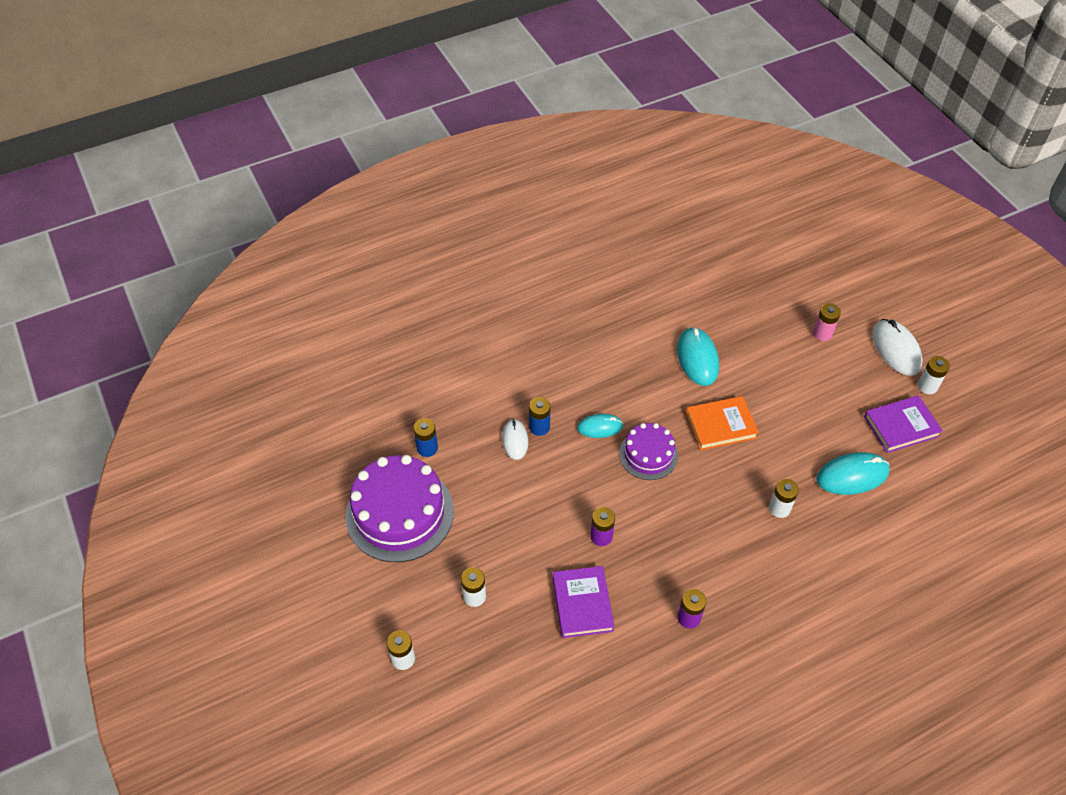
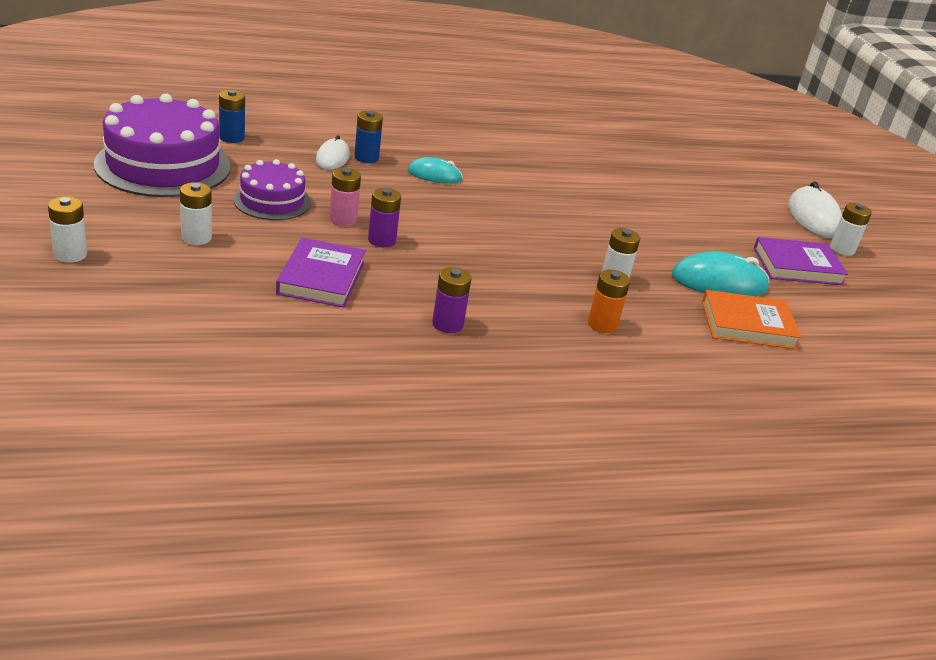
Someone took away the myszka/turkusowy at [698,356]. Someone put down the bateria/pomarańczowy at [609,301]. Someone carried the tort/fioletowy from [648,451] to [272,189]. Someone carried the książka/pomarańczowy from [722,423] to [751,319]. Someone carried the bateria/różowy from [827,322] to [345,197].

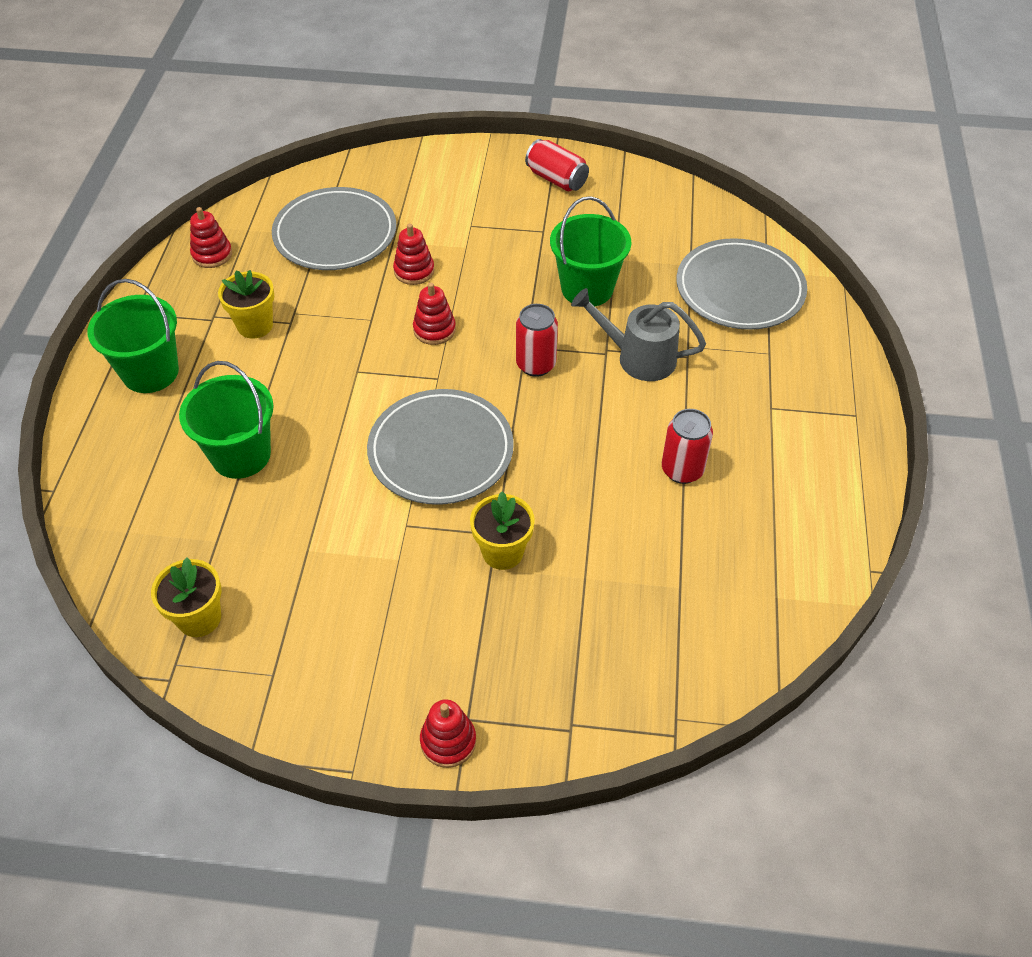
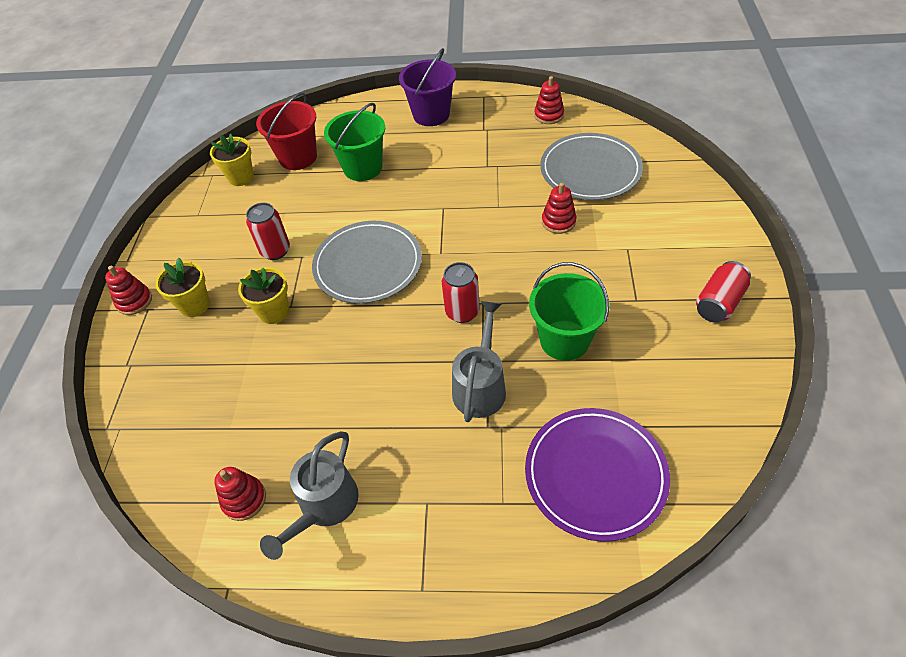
Someone put down the wiadro/czerwony at [286,131]. Someone put down the konewka/szary at [309,495]. Someone carried the doniczka/żółty from [246,304] to [182,287]. Someone carried the zabawka nakładanka/czerwony from [434,314] to [240,494]. Someone carried the puszka/czerwony from [687,446] to [268,231]. Someone repainted the wiadro/zielony at [133,336], which became the wiadro/fioletowy at [427,87]. Someone repainted the talerz/szary at [742,284], which became the talerz/fioletowy at [597,474].

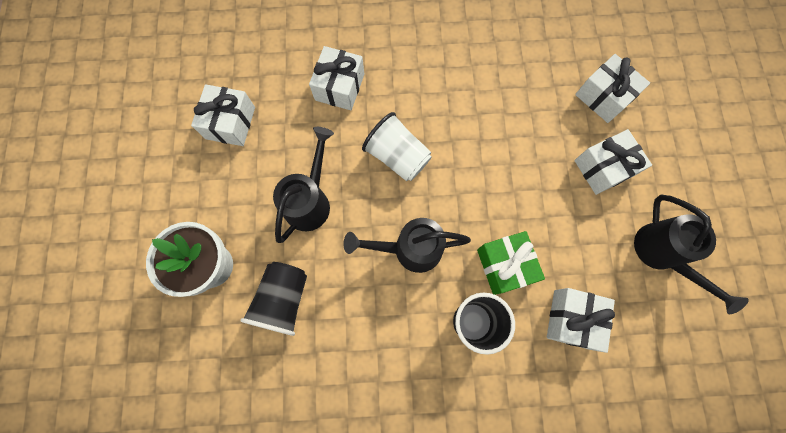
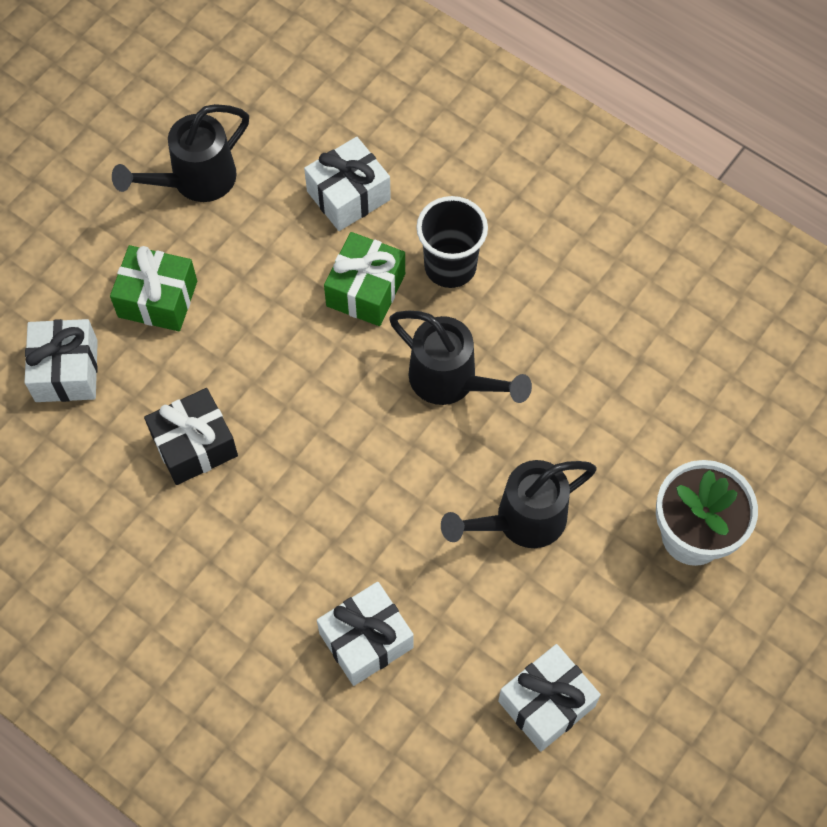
Someone took away the szklanka/czarny at [273,299]. Someone took away the szklanka/biały at [397,146]. Someone put down the prezent/czarny at [191,436]. Someone repainted the prezent/biały at [613,162], which became the prezent/zielony at [153,288]. Someone rotated the konewka/czarny at [691,254] by 150 degrees counterclockwise.

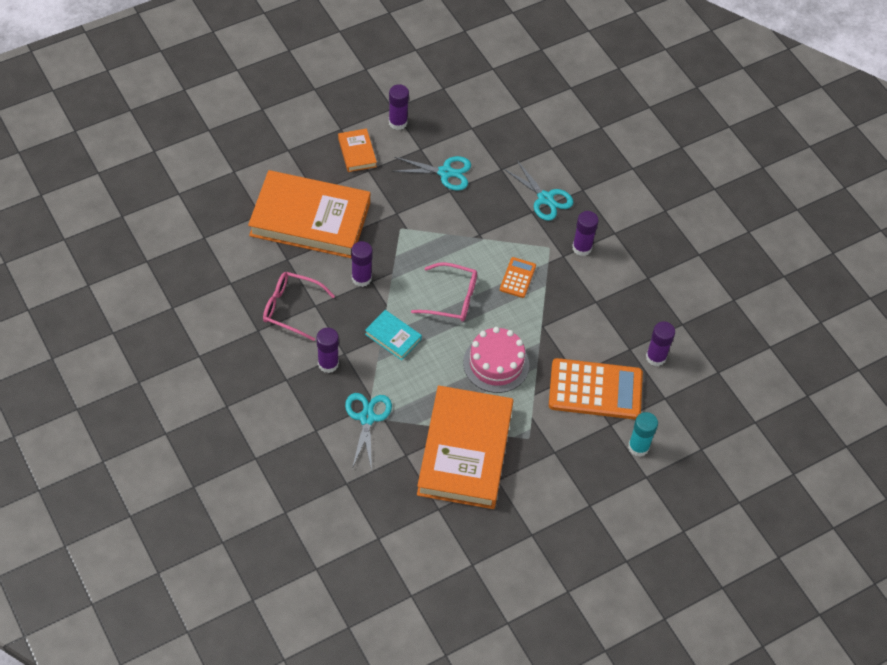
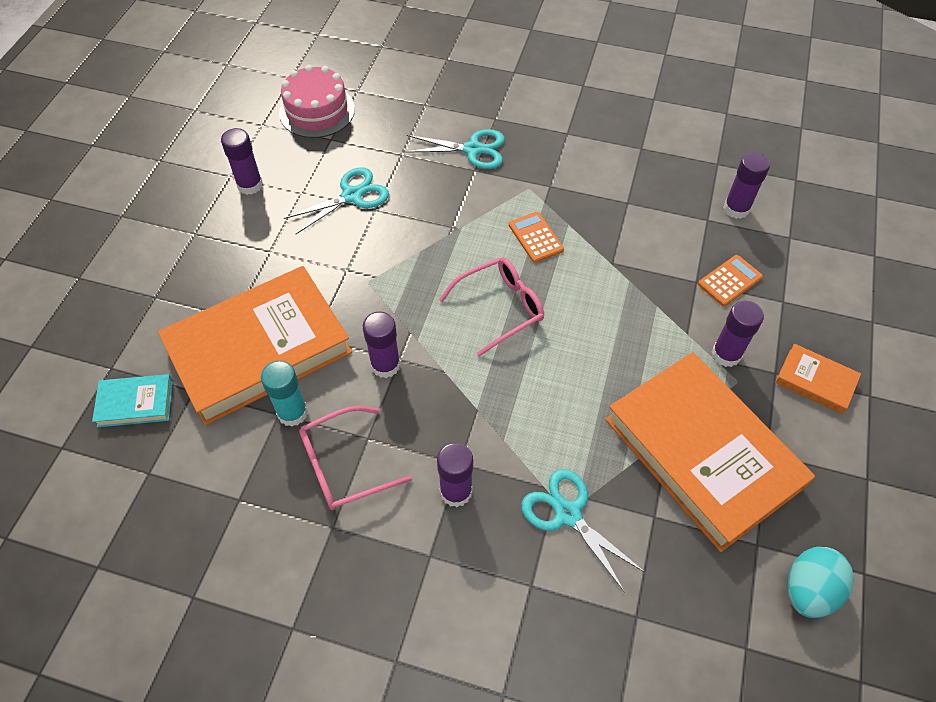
Someone put down the jajko/turkusowy at [820,582]. Someone carried the książka/pomarańczowy from [357,150] to [818,379]. Someone carried the książka/turkusowy from [393,335] to [132,400]. Someone carried the tort/różowy from [496,360] to [317,101]. Someone carried the klej w sztyfcie/fioletowy from [585,233] to [738,334]. Someone carried the klej w sztyfcie/turkusowy from [643,434] to [284,394]. Someone scaled the kalkulator/pomarańczowy at [596,389] by 0.48.

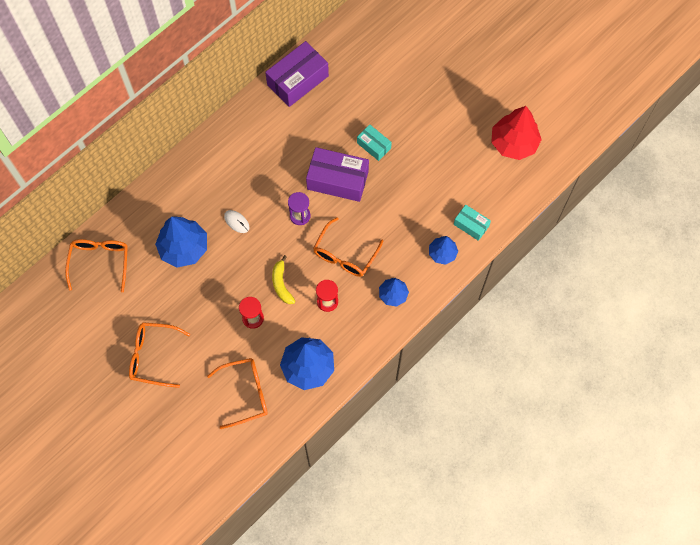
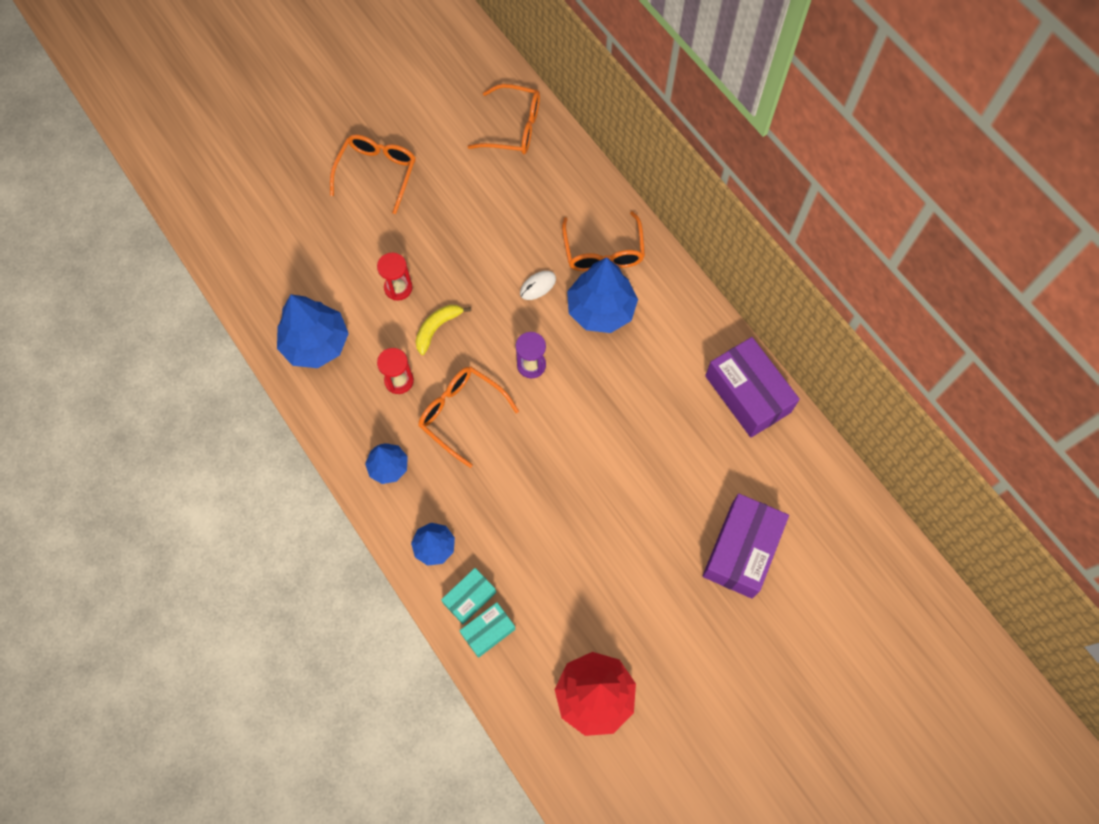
Someone carried the drzewko/niebieski from [181,242] to [602,295]. Someone carried the okulary/pomarańczowy from [237,393] to [603,241]. Someone carried the pudełko/fioletowy from [337,174] to [745,546]. Someone carried the pudełko/turkusowy from [374,143] to [487,630]. Someone rotated the banan/żółty at [283,279] by 45 degrees counterclockwise.

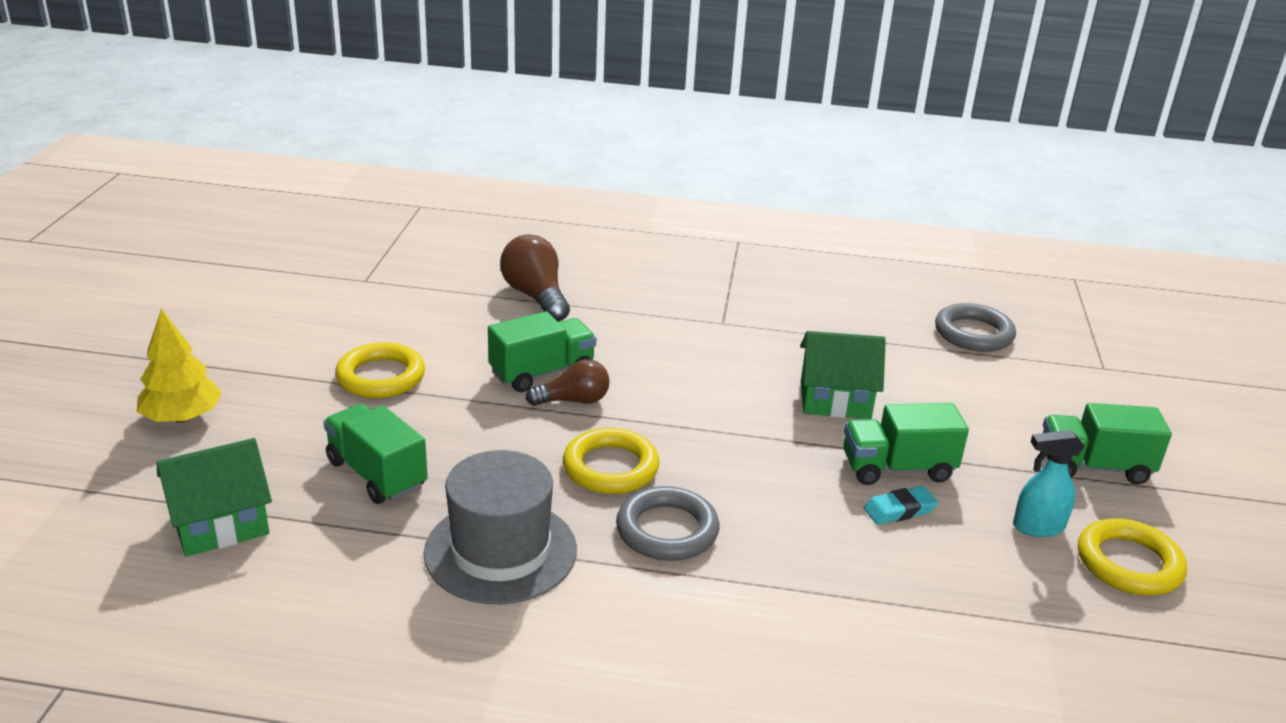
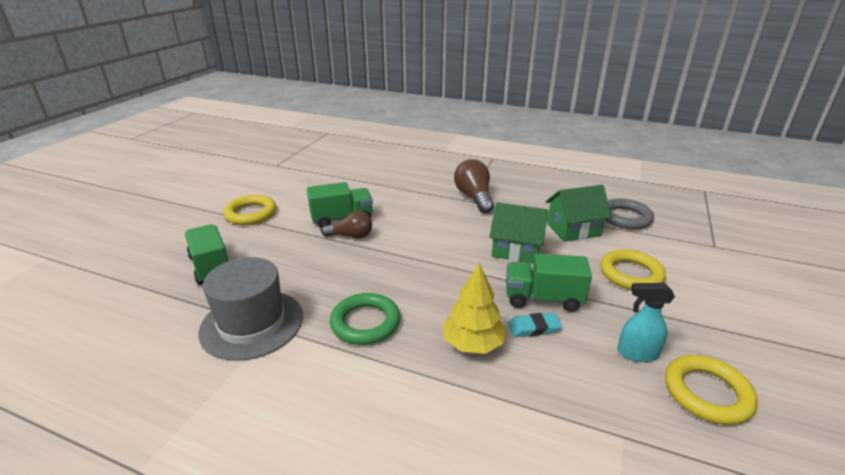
Someone took away the ciężarówka/zielony at [1107,444]. Someone carried the drzewko/żółty from [179,366] to [474,308]. Someone carried the domek/zielony from [214,497] to [578,213]. Someone carried the żarówka/brązowy from [535,278] to [474,186]. Someone carried the pierścień/żółty from [611,461] to [633,270]. Someone repainted the pierścień/szary at [667,523], which became the pierścień/zielony at [365,319].

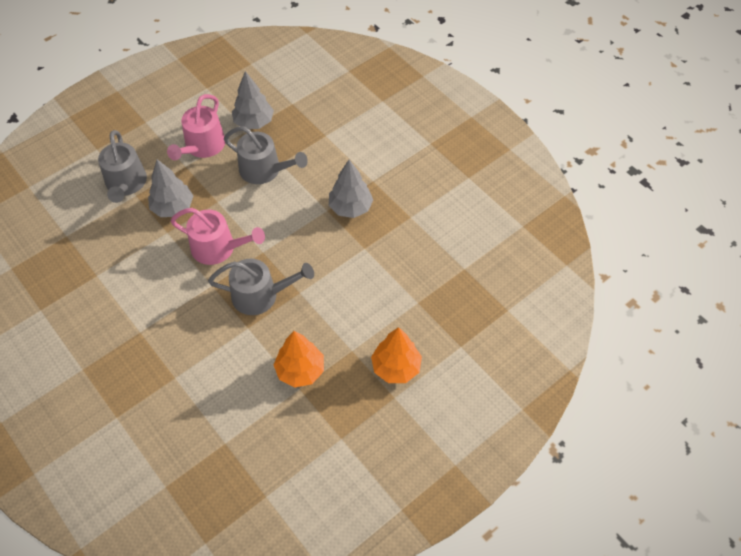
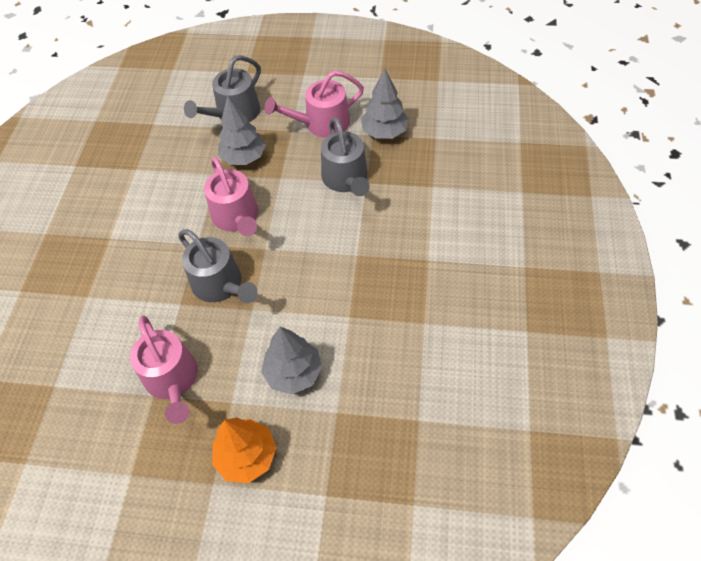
Someone carried the drzewko/szary from [351,189] to [291,360]. Someone swapped the drzewko/pomarańczowy at [299,359] for the konewka/różowy at [164,369].

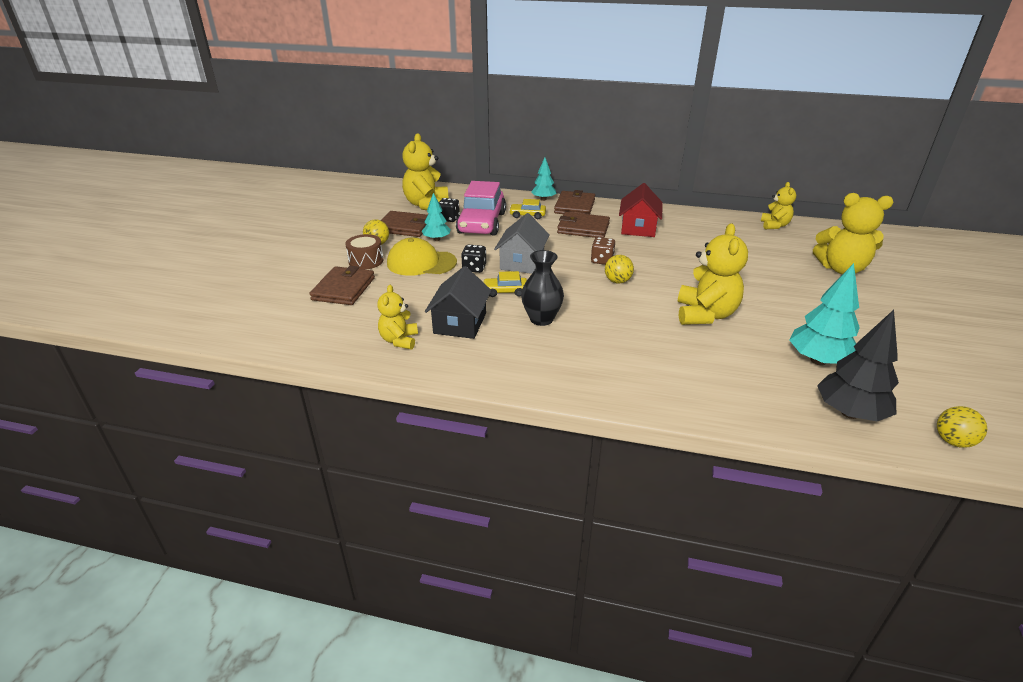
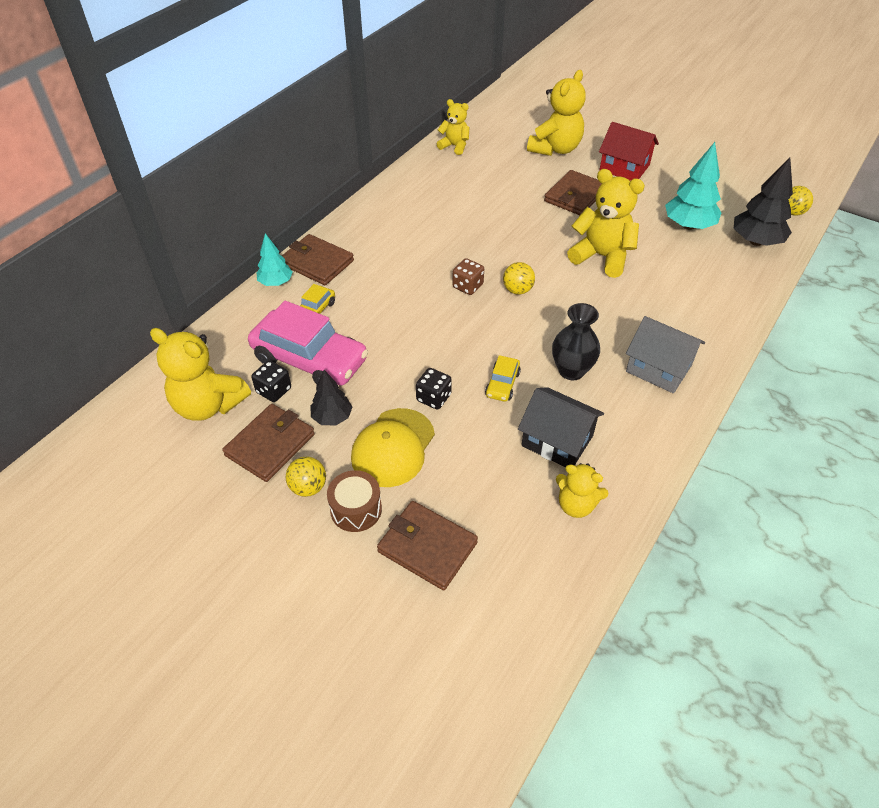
Someone carried the domek/szary from [522,243] to [665,354]. Someone carried the portfel/brązowy from [583,225] to [573,192]. Someone carried the domek/czerwony from [641,210] to [629,151]. Someone repainted the drzewko/turkusowy at [436,217], which became the drzewko/czarny at [331,398].

